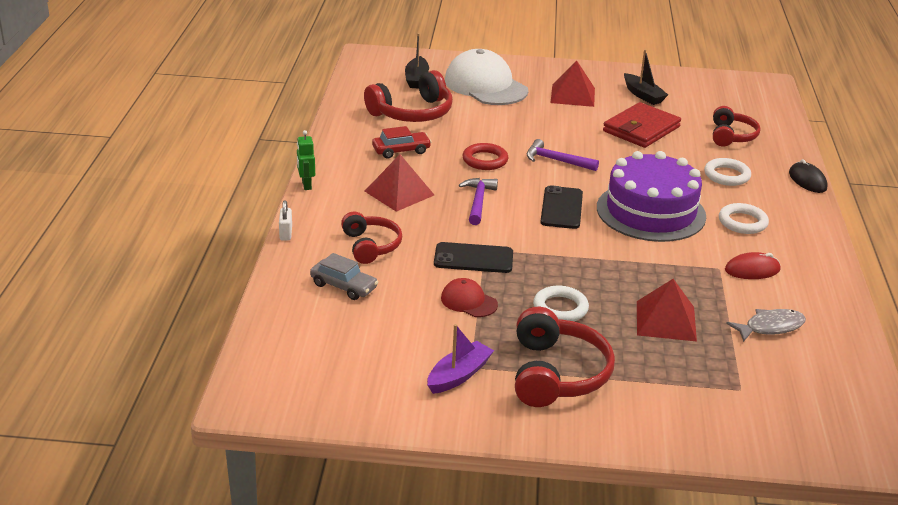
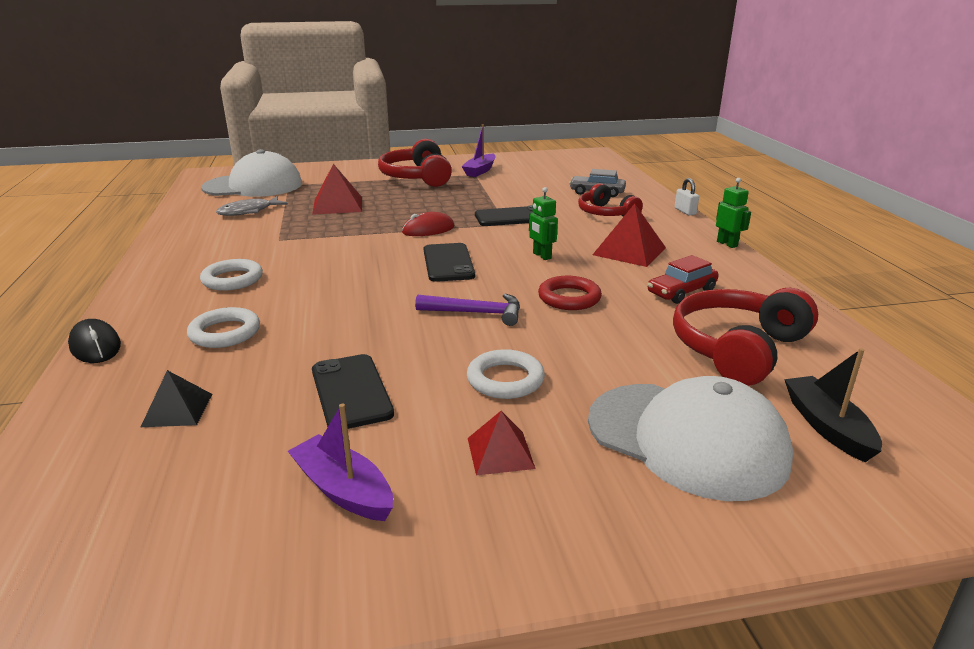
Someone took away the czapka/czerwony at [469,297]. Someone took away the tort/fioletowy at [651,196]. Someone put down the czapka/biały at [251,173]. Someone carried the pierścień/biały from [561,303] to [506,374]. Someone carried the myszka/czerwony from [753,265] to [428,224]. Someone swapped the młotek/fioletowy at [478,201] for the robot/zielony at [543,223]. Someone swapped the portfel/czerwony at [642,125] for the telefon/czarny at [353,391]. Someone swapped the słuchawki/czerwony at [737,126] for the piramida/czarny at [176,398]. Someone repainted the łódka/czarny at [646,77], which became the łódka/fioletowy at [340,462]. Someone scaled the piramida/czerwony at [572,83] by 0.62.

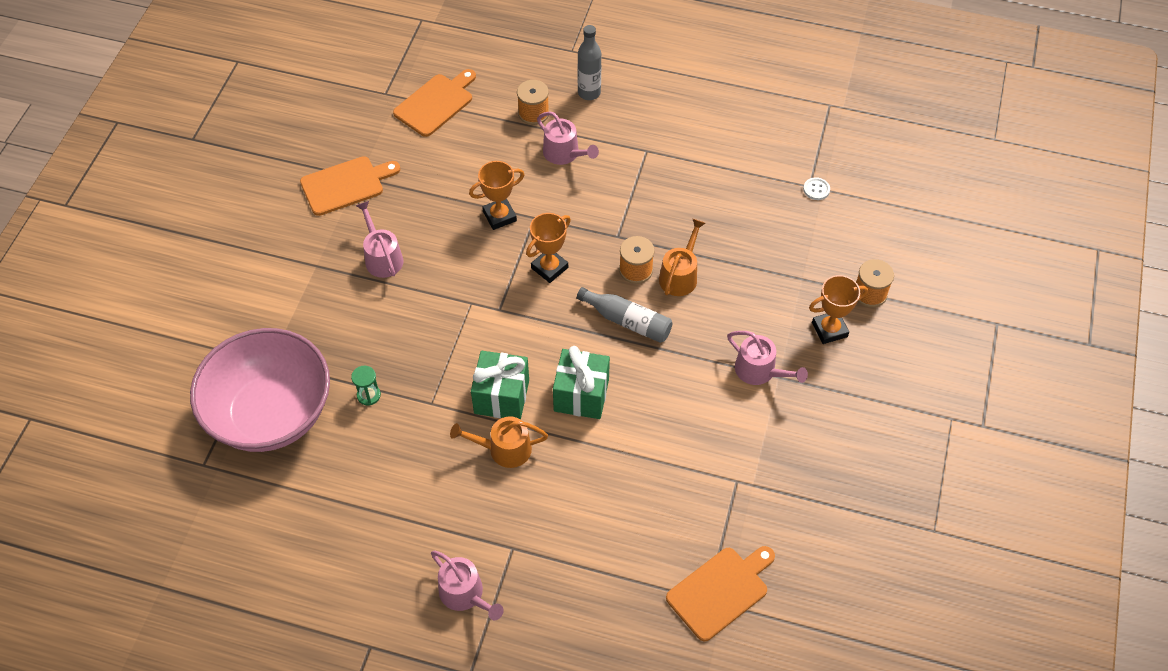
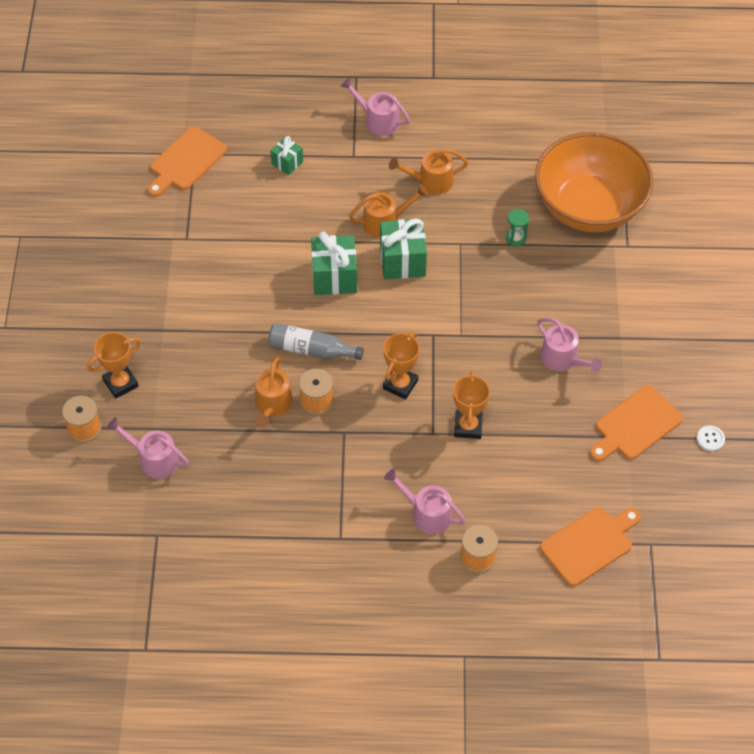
Someone took away the butelka/szary at [589,62]. Someone put down the prezent/zielony at [286,155]. Someone put down the konewka/pomarańczowy at [429,171]. Someone carried the konewka/różowy from [767,358] to [148,448]. Someone carried the guzik/biały from [816,188] to [711,438]. Someone repainted the miska/różowy at [260,390], which became the miska/pomarańczowy at [594,182]. Someone rotated the deska do krojenia/pomarańczowy at [434,103] by 150 degrees counterclockwise. Someone rotated the puchar/pomarańczowy at [497,195] by 45 degrees counterclockwise.

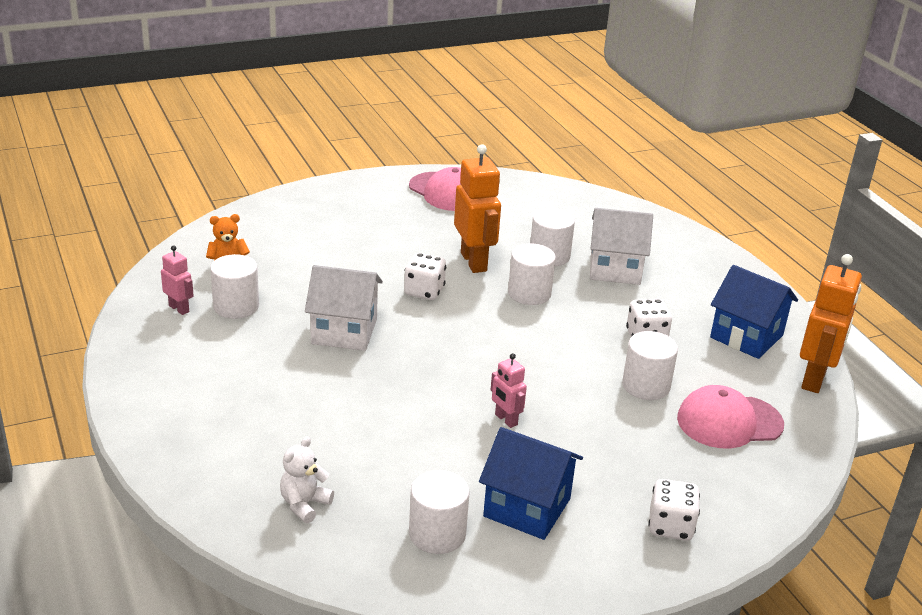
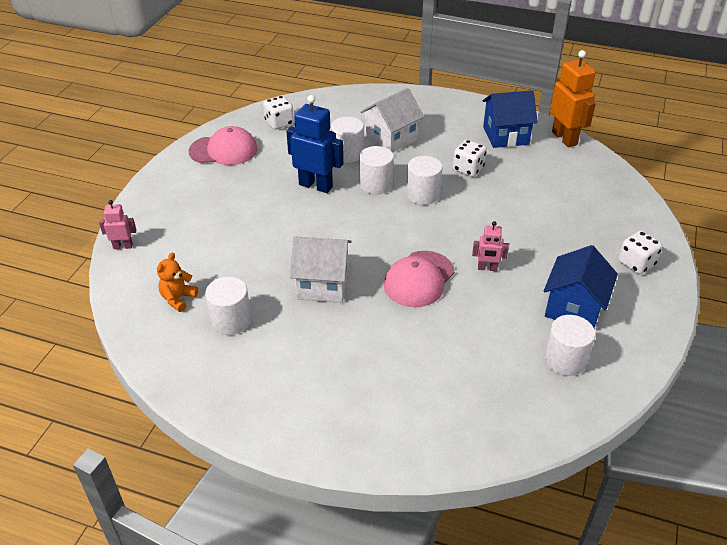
Someone took away the miś/biały at [307,479]. Someone carried the robot/różowy from [177,280] to [117,224]. Someone carried the kostka do gry/biały from [425,276] to [278,113]. Someone carried the walec/biały from [650,365] to [424,180]. Someone carried the czapka/różowy from [730,417] to [419,279]. Someone repainted the robot/pomarańczowy at [477,208], which became the robot/niebieski at [315,144]. Someone rotated the domek/biały at [344,308] by 45 degrees clockwise. Someone rotated the domek/niebieski at [531,483] by 45 degrees counterclockwise.

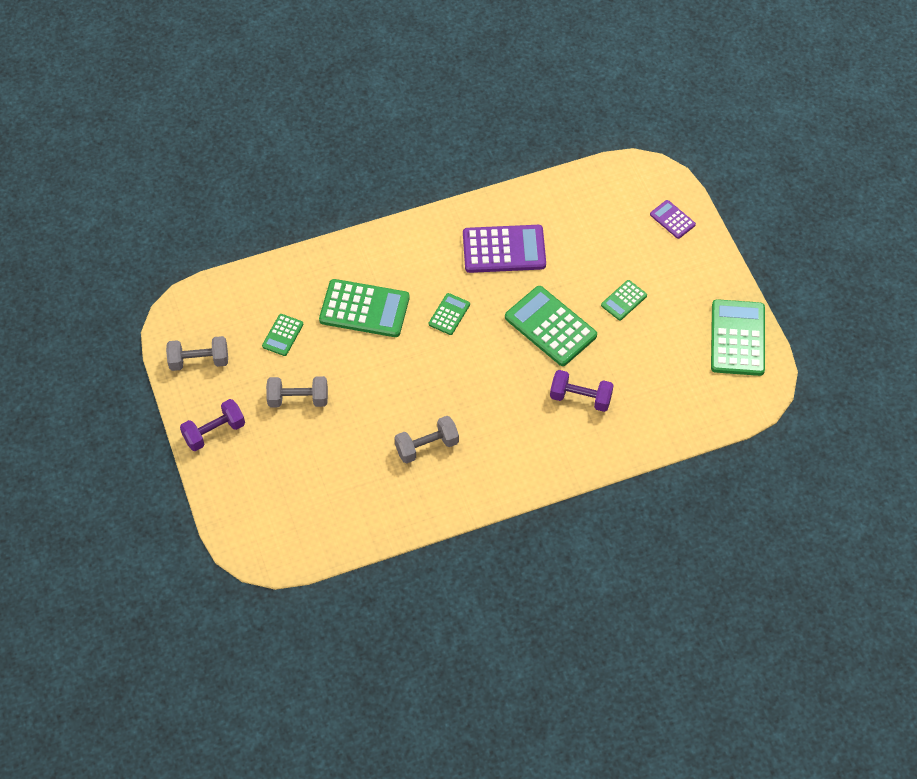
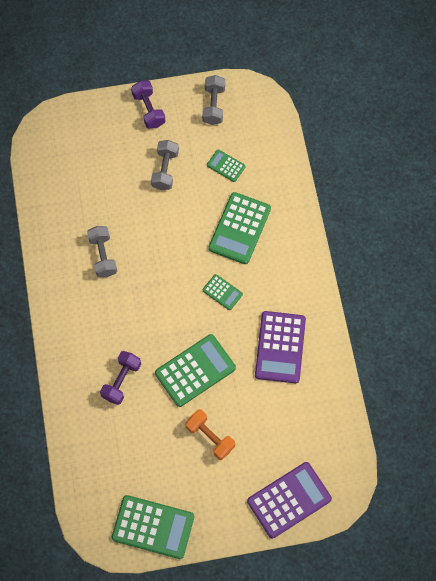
Someone swapped the kalkulator/zielony at [624,300] for the hantel/pomarańczowy at [210,434]. Someone scaled the kalkulator/fioletowy at [673,219] by 1.95.

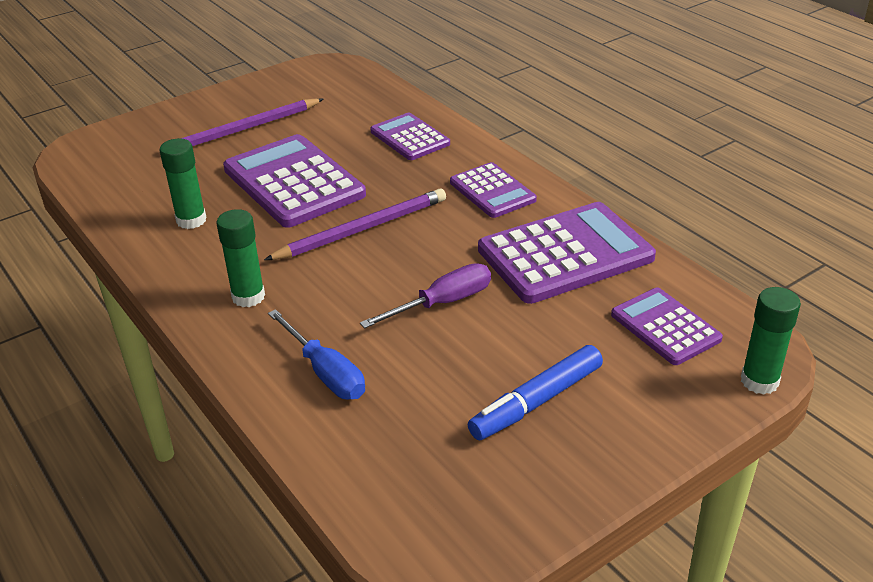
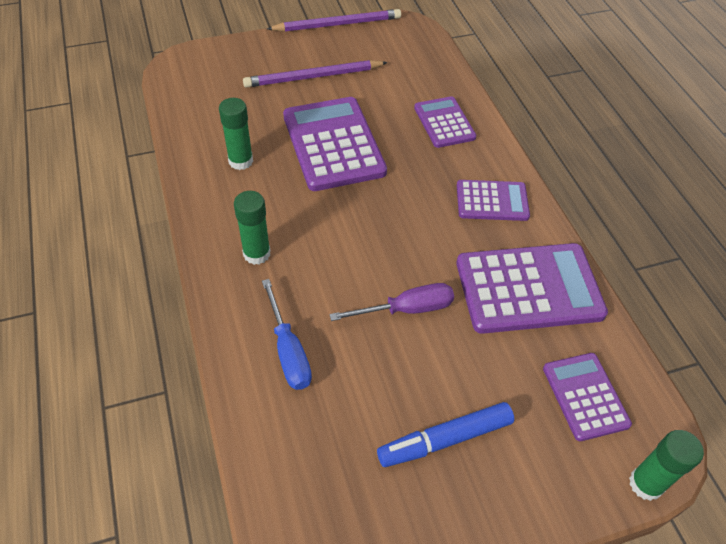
Someone carried the ołówek/fioletowy from [355,224] to [334,20]. Someone rotated the kalkulator/fioletowy at [493,190] by 75 degrees counterclockwise.

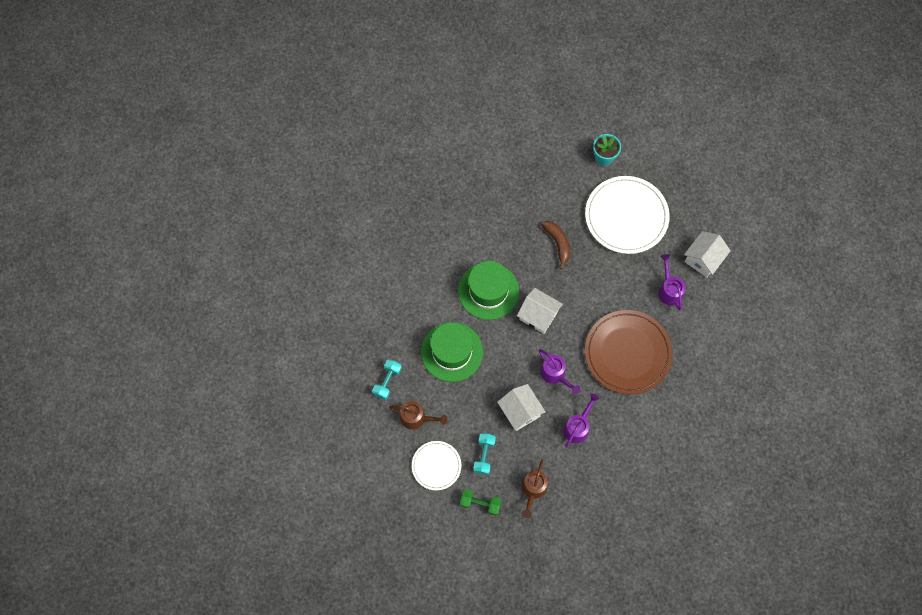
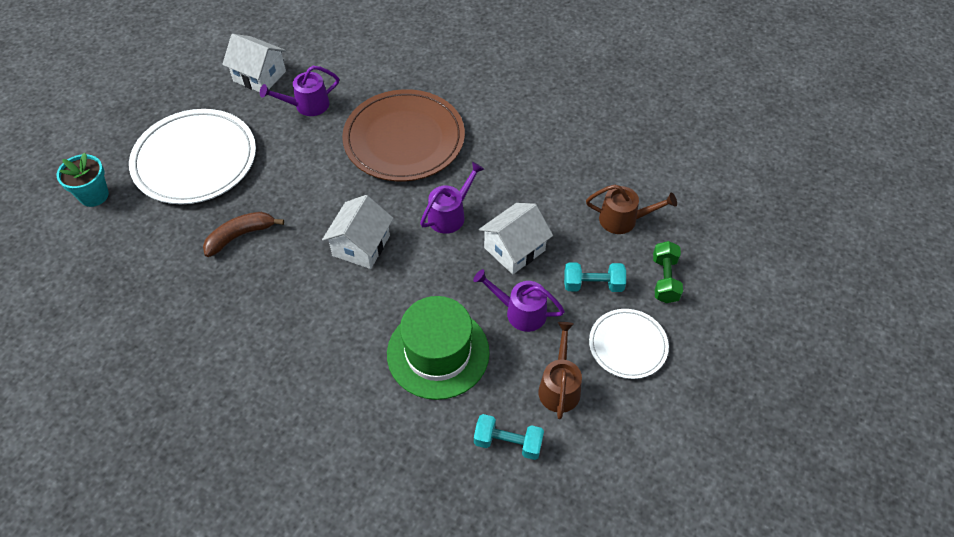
Someone took away the kapelusz/zielony at [488,290]. Someone carried the konewka/fioletowy from [581,421] to [519,300].

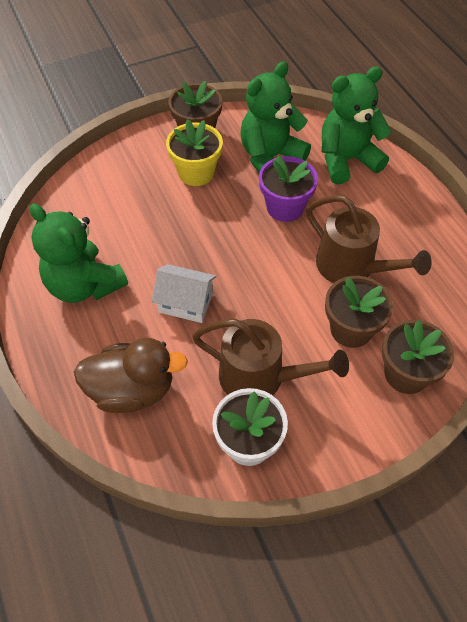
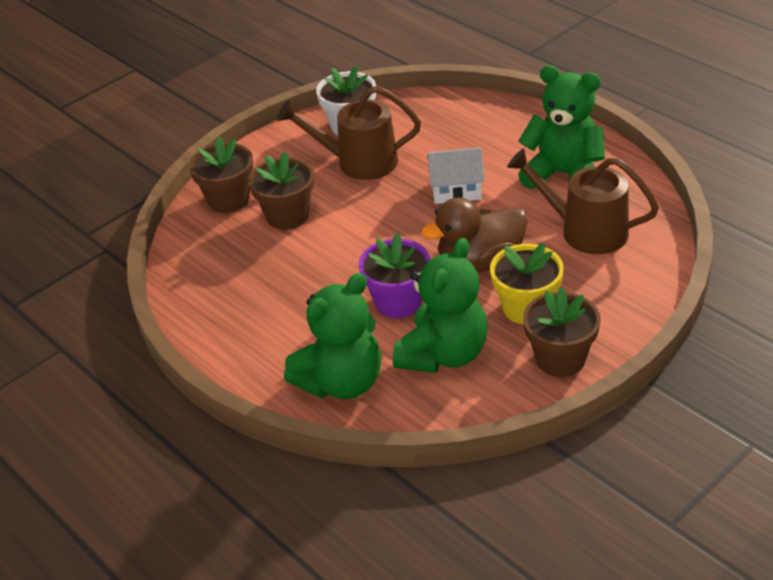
Someone carried the kaczka/brązowy from [131,375] to [474,234]. Someone carried the konewka/brązowy from [369,239] to [583,201].

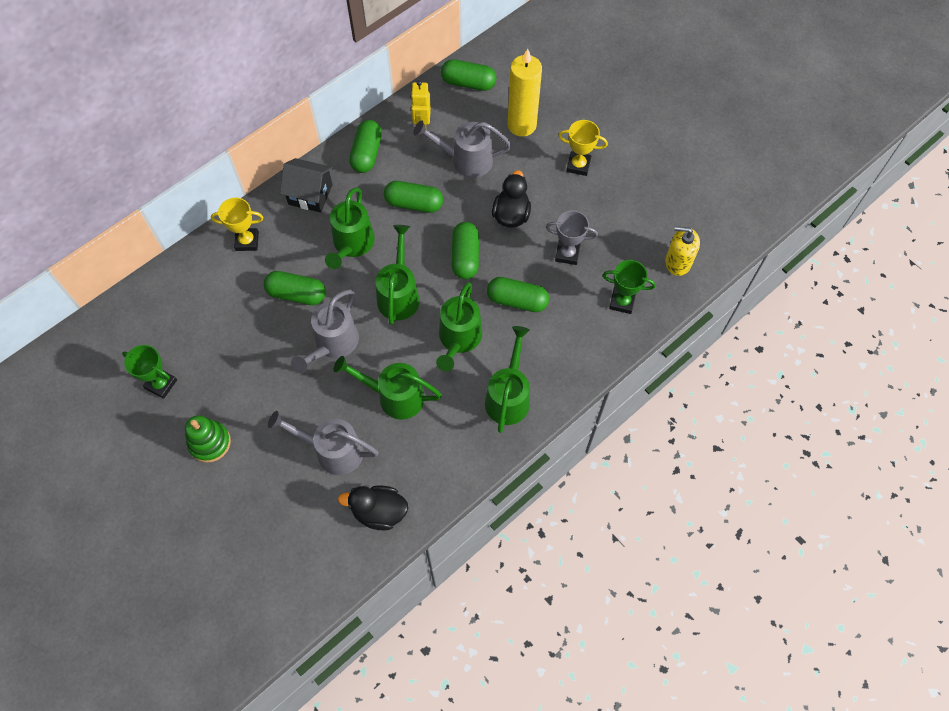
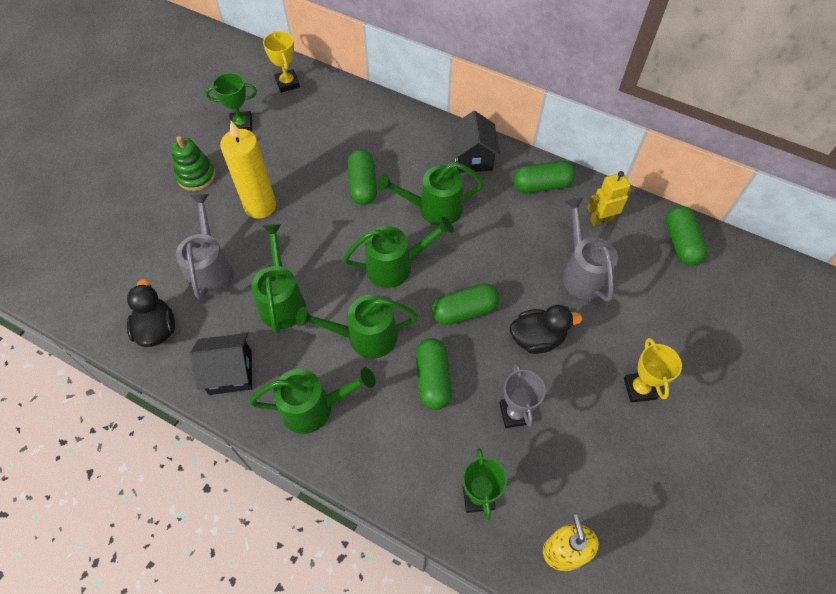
Someone took away the konewka/szary at [325,331]. Someone took away the kapsułka/zielony at [413,197]. Someone put down the domek/czarny at [221,364]. Someone carried the puchar/żółty from [237,224] to [281,62]. Someone carried the świeca/żółty from [525,93] to [248,170]. Someone rotated the puchar/zielony at [149,372] by 75 degrees clockwise.

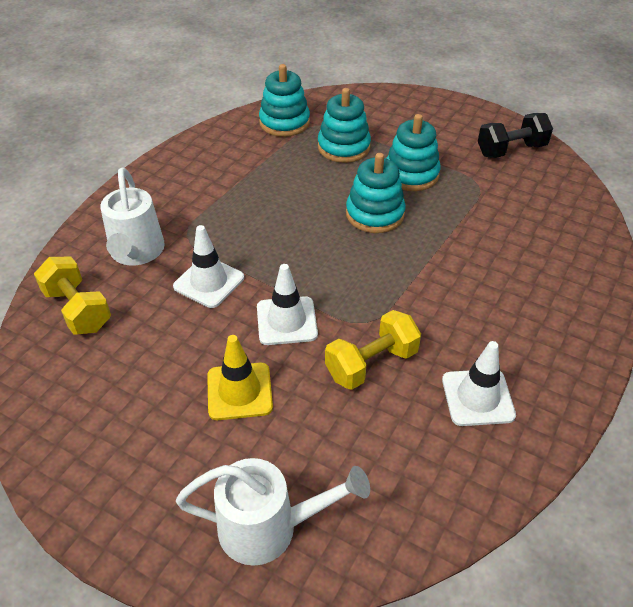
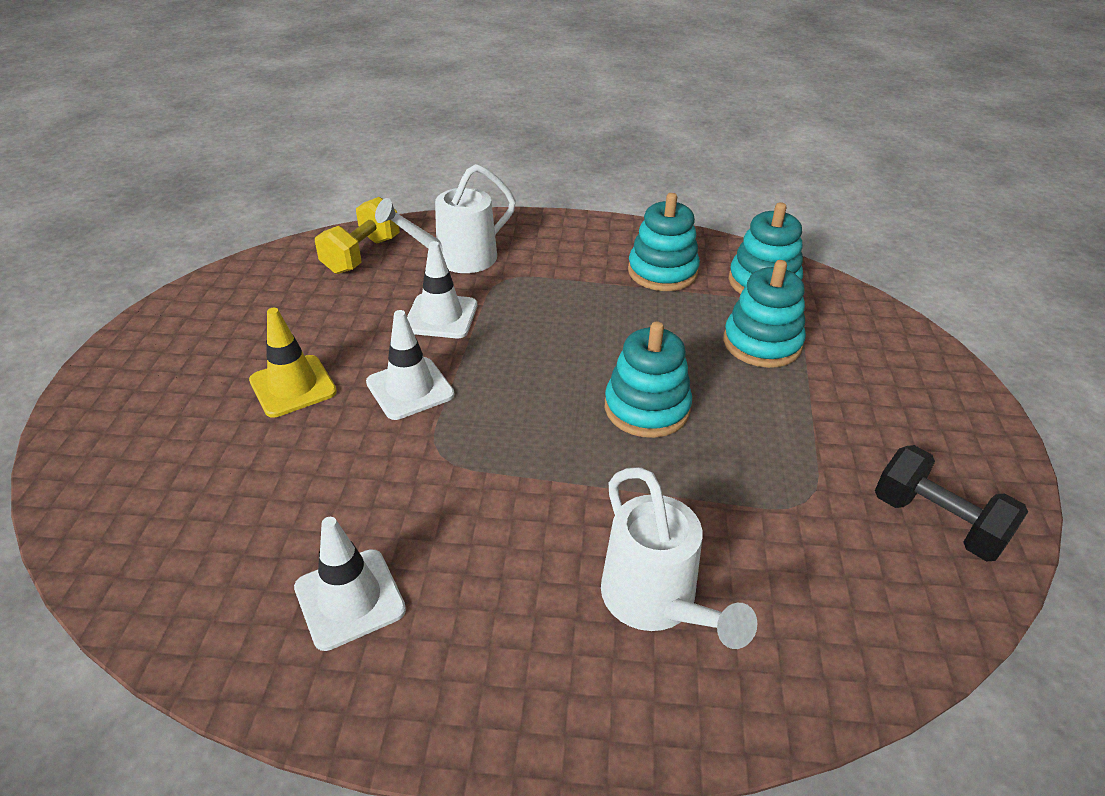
Someone took away the hantel/żółty at [373,350]. Someone carried the konewka/biały from [273,512] to [679,558]. Someone carried the zabawka nakładanka/turkusowy from [413,152] to [664,242].

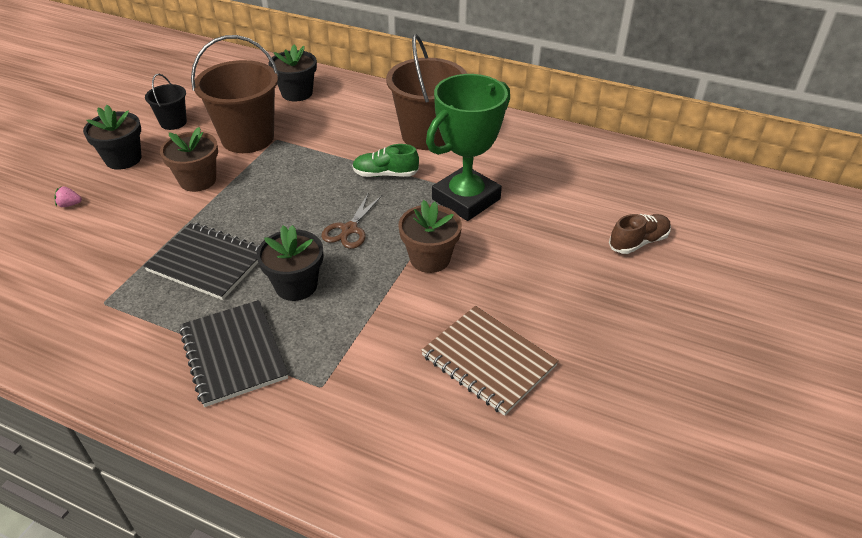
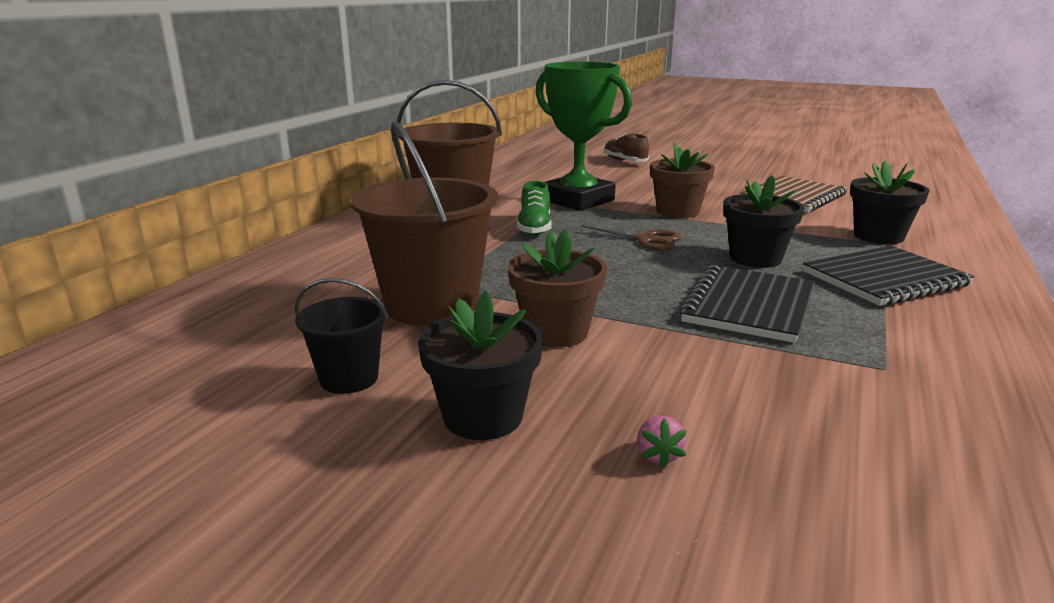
Someone carried the doniczka/czarny from [293,73] to [889,202].

